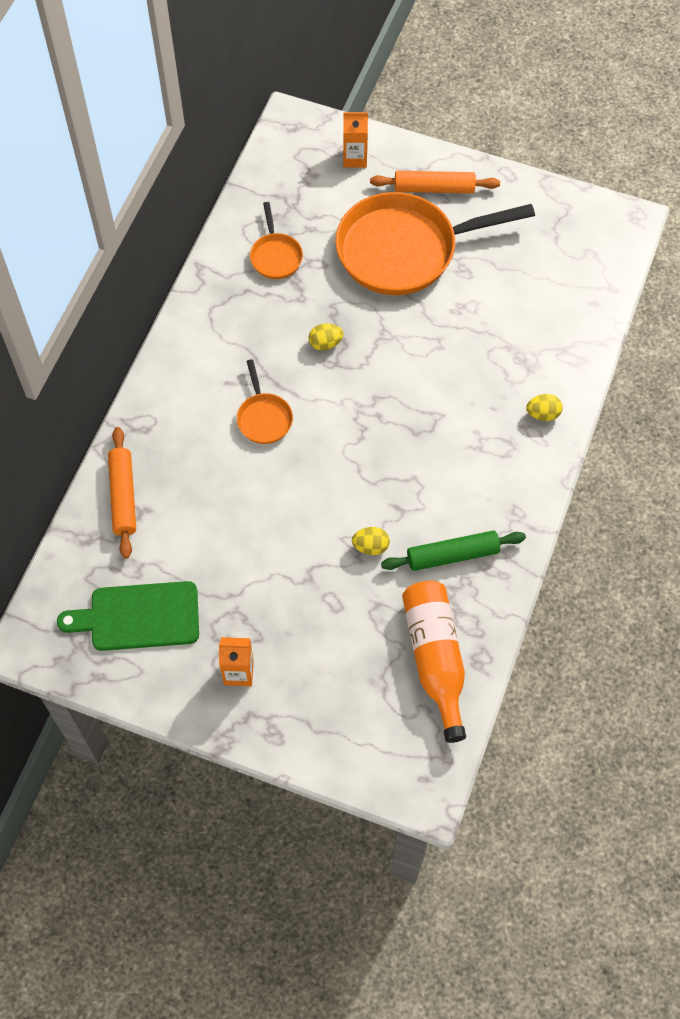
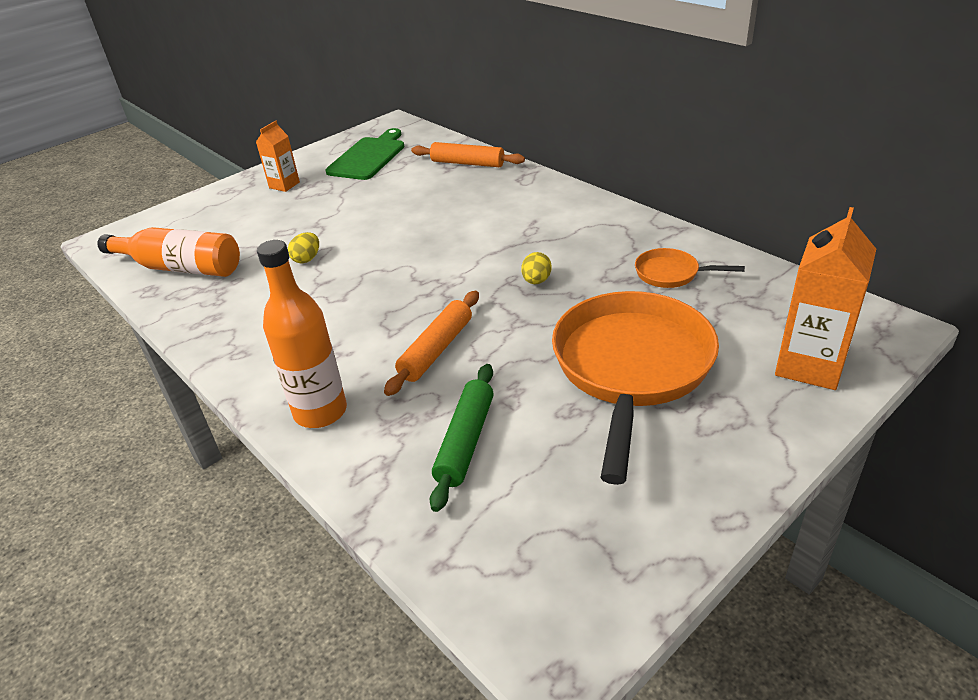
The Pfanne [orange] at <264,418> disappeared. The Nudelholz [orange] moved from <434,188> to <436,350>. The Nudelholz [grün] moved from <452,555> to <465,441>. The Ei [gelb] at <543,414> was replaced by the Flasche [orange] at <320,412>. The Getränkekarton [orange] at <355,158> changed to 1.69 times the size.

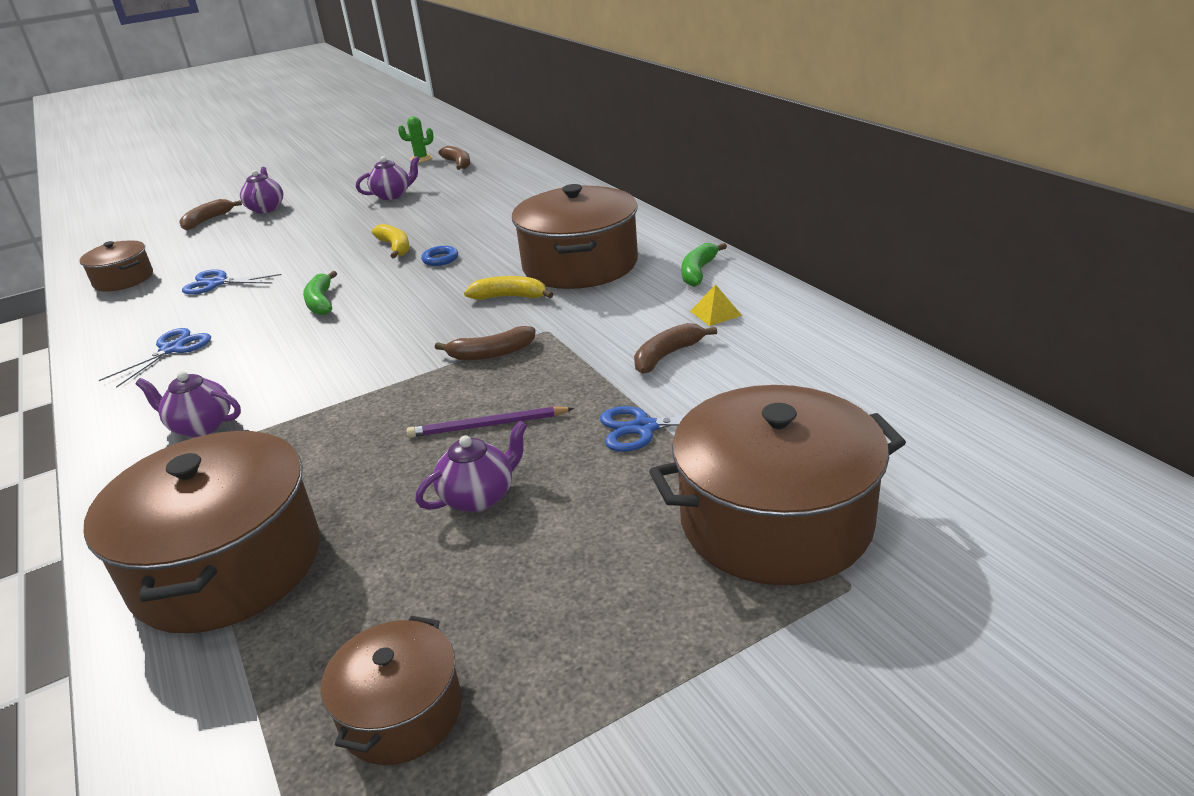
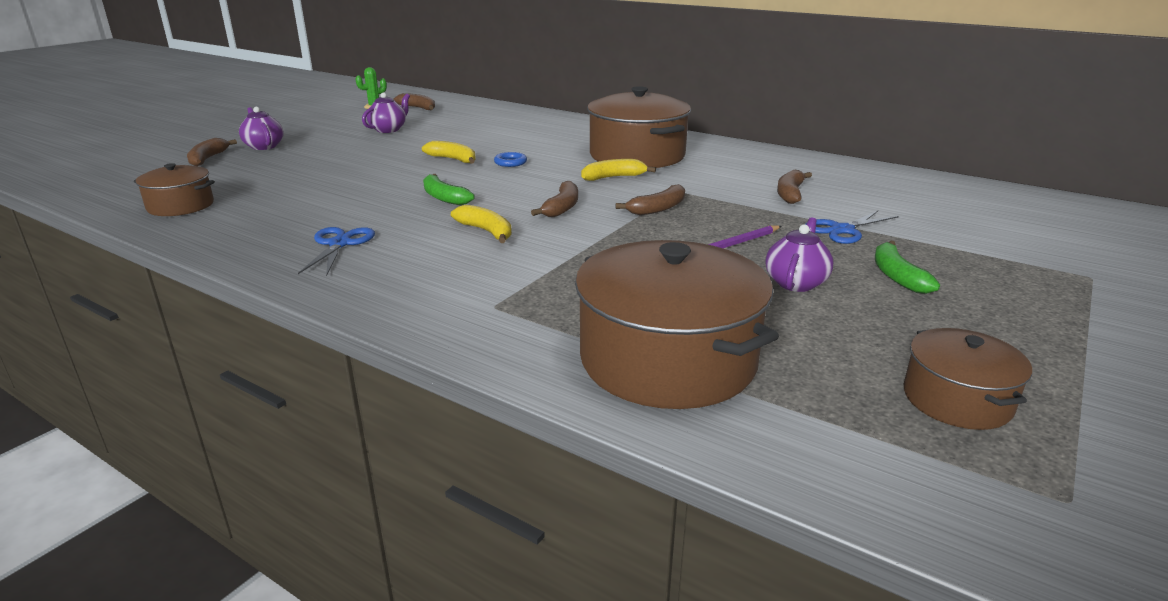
The Teekanne [lila] at <201,426> disappeared. The Schere [blau] at <217,283> disappeared. The Kochtopf [braun] at <775,520> disappeared. The Pyramide [gelb] at <715,313> disappeared. The Banane [gelb] at <486,231> appeared. The Banane [braun] at <562,208> appeared. The Banane [grün] moved from <698,272> to <897,276>.

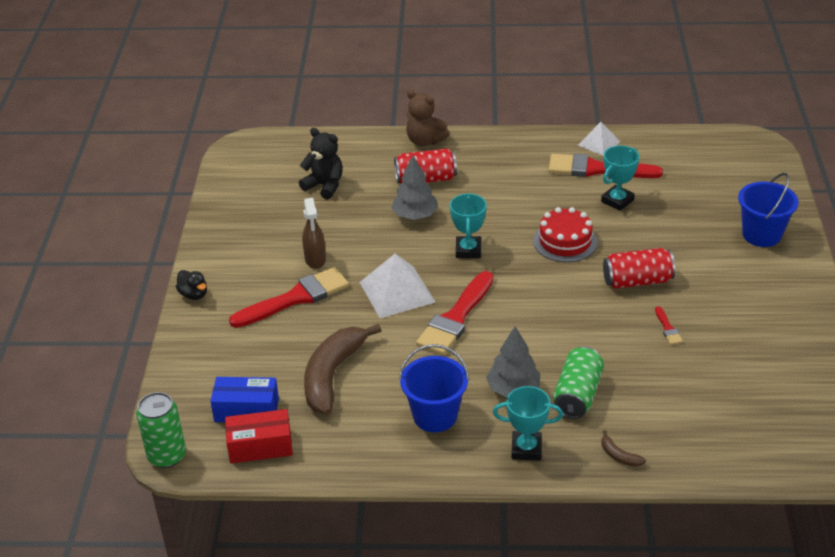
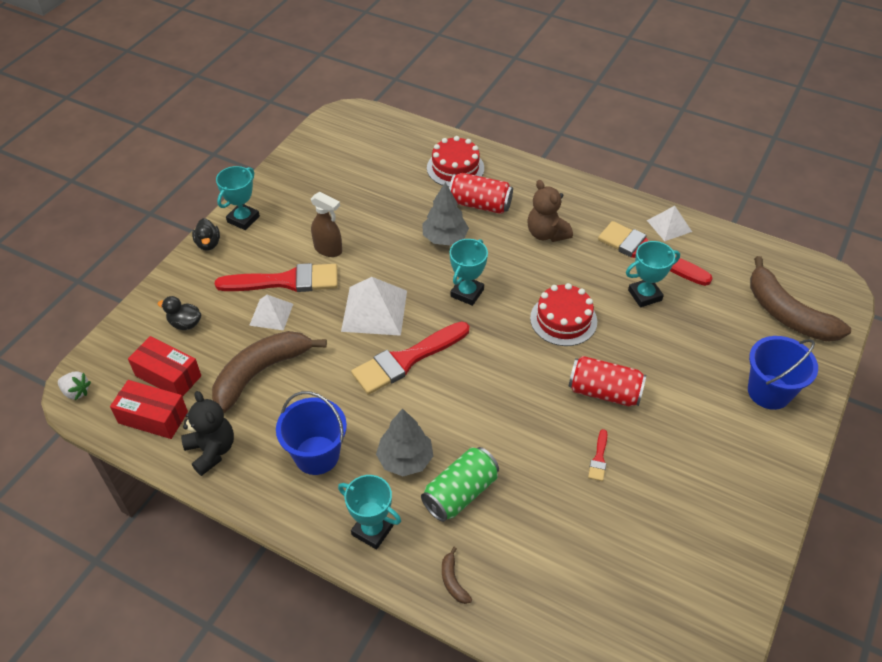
The Ente [schwarz] at <185,324> appeared. The Pokal [türkis] at <243,219> appeared. The Pyramide [weiß] at <271,314> appeared. The Kuchen [rot] at <455,168> appeared. The Banane [braun] at <787,313> appeared. The Teddybär [schwarz] moved from <324,186> to <211,450>. The Teddybär [braun] moved from <425,141> to <546,234>. The Dose [grün] at <167,456> was replaced by the Erdbeere [weiß] at <76,392>. The Schachtel [blau] at <246,410> became the Schachtel [rot] at <168,376>. The Sprühflasche [braun] at <315,260> turned 75 degrees counterclockwise.

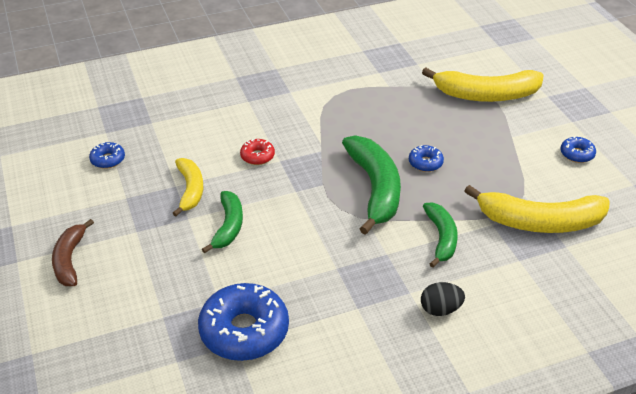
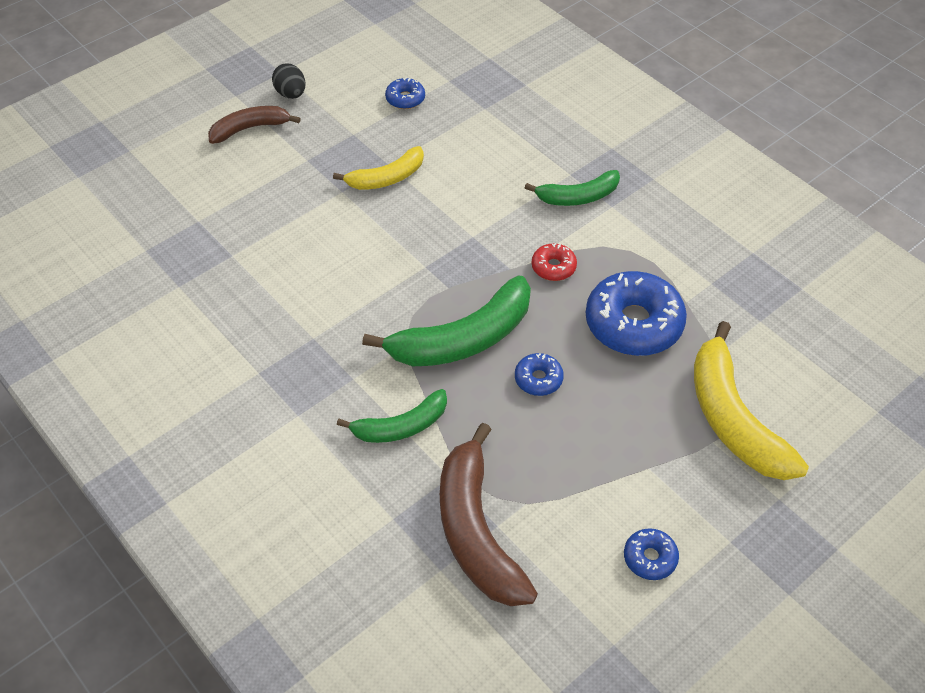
The Donut [blau] moved from <244,331> to <633,323>. The Banane [grün] moved from <228,226> to <578,197>. The Donut [rot] moved from <257,156> to <553,267>. The Ei [schwarz] moved from <440,309> to <291,94>. The Banane [gelb] at <540,222> became the Banane [braun] at <476,531>.

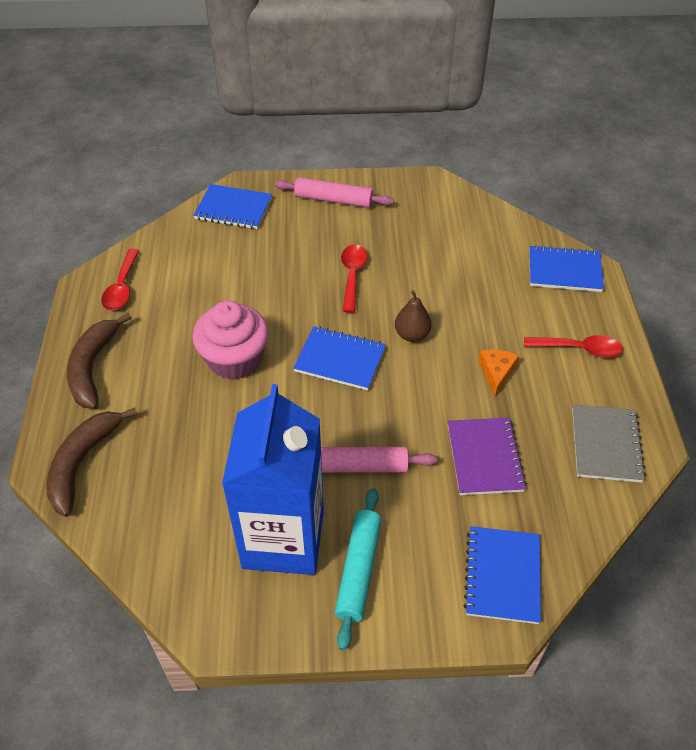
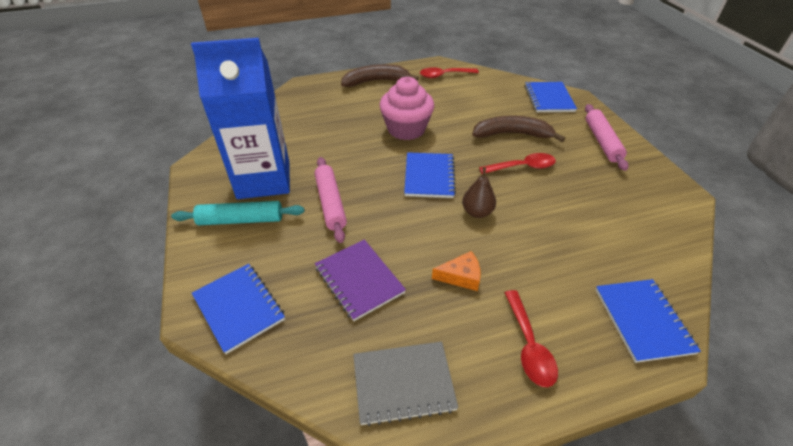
The Banane [braun] moved from <82,463> to <512,134>. The Notizbuch [lila] at <484,457> turned 75 degrees clockwise. The Notizbuch [blau] at <502,575> turned 60 degrees clockwise.

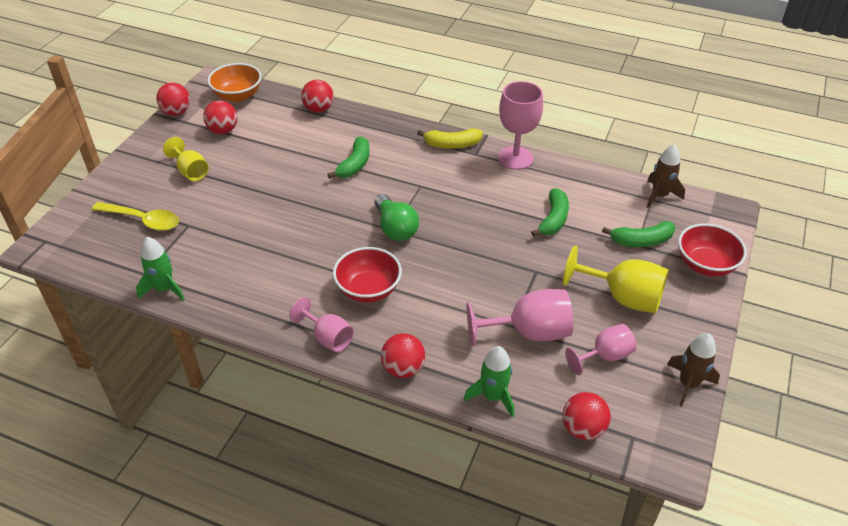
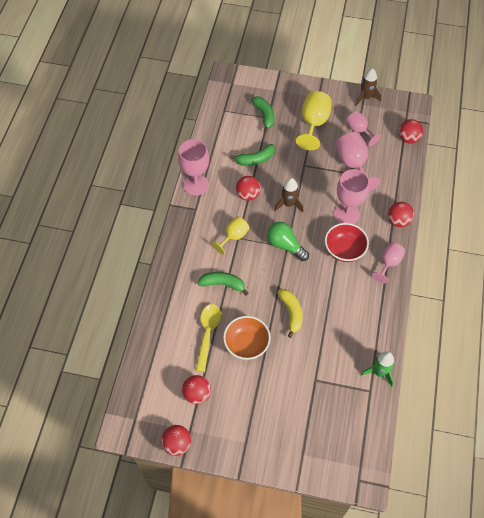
The Rakete [grün] at <493,396> disappeared. The Schüssel [rot] at <705,265> disappeared. The Kelch [rosa] at <346,214> appeared. The Löffel [gelb] moved from <143,220> to <208,333>. The Kelch [gelb] moved from <191,171> to <233,237>. The Schüssel [orange] moved from <237,96> to <246,344>. The Ball [rot] moved from <318,109> to <248,195>. The Banane [gelb] moved from <452,145> to <291,313>. The Rakete [braun] moved from <659,195> to <288,204>. The Glühbirne [grün] at <395,228> turned 105 degrees counterclockwise. The Banane [grün] at <553,219> turned 150 degrees clockwise.

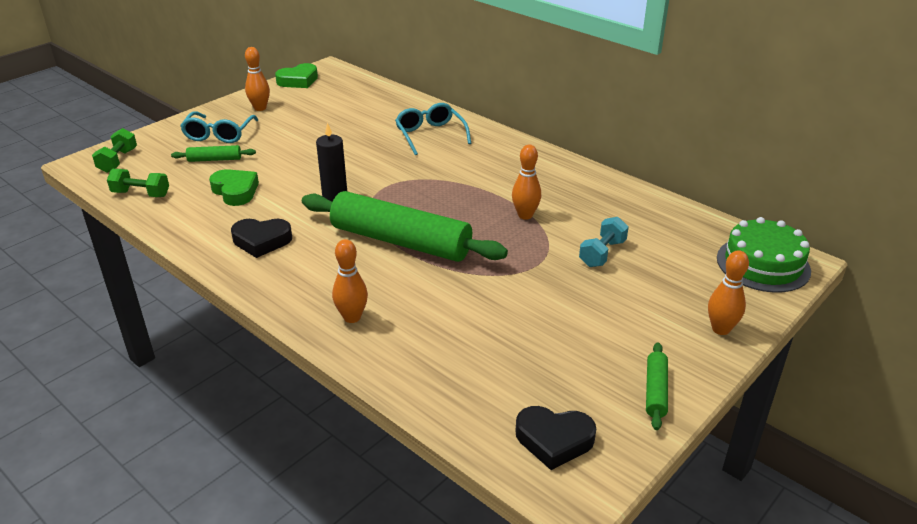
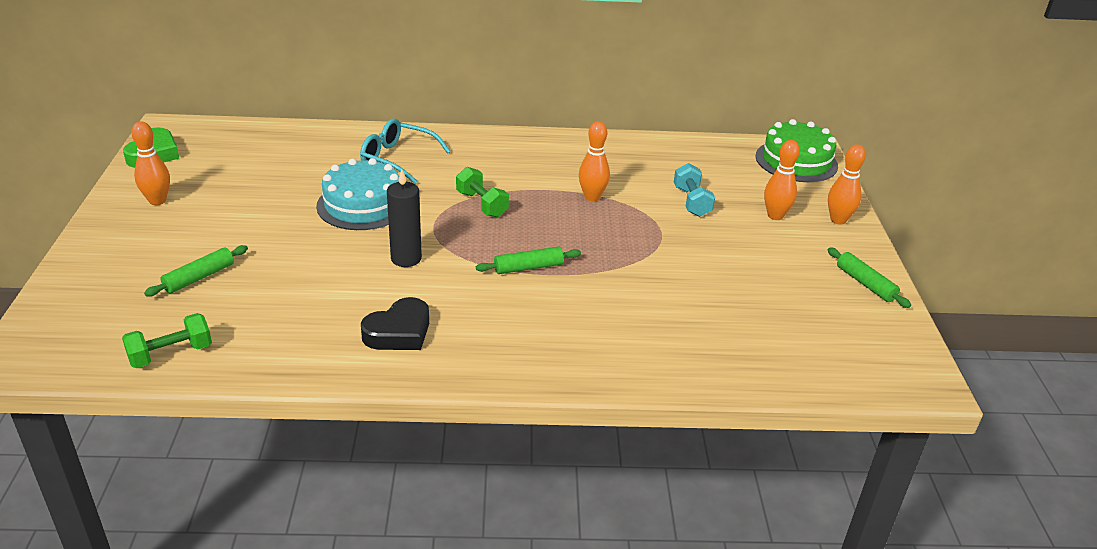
The Brille [türkis] at <219,134> disappeared. The Herz [grün] at <235,191> disappeared. The Herz [schwarz] at <554,440> disappeared. The Kuchen [türkis] at <363,205> appeared. The Hantel [grün] moved from <118,161> to <482,204>. The Bowlingkegel [orange] moved from <352,317> to <775,216>. The Nudelholz [grün] at <400,241> changed to 0.42 times the size.

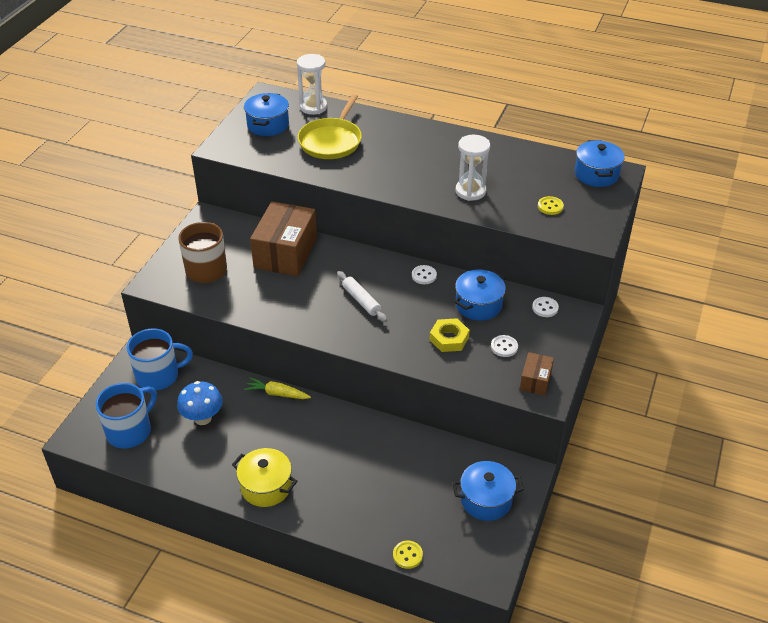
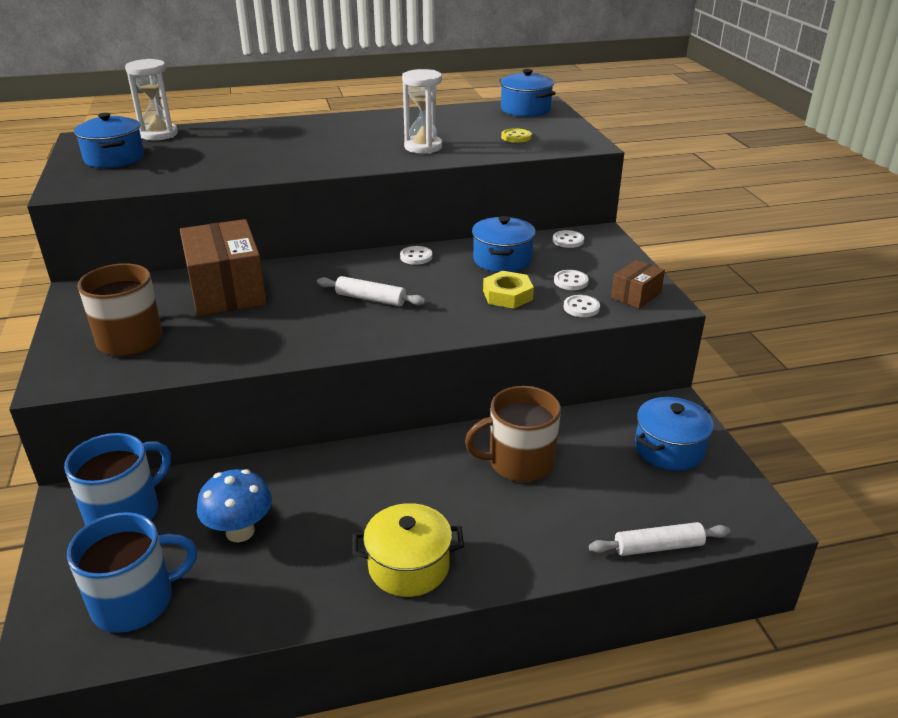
The Karotte [gelb] at <277,393> disappeared. The Pfanne [gelb] at <331,141> disappeared. The Tasse [braun] at <519,462> appeared. The Knopf [weiß] at <581,308> appeared. The Knopf [gelb] at <407,555> was replaced by the Nudelholz [weiß] at <658,547>. The Tasse [blau] at <130,431> turned 60 degrees clockwise. The Schachtel [braun] at <535,381> turned 60 degrees clockwise.

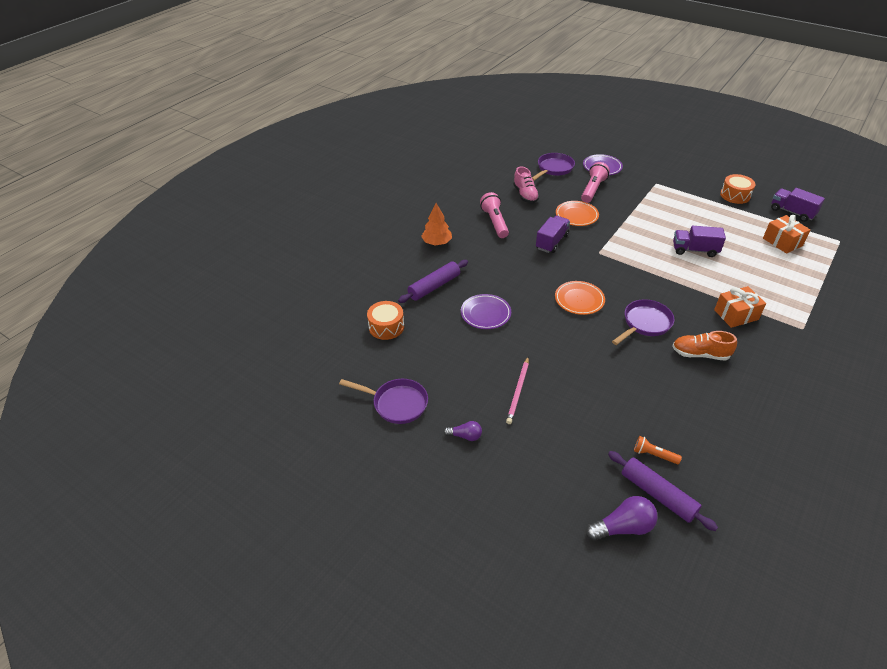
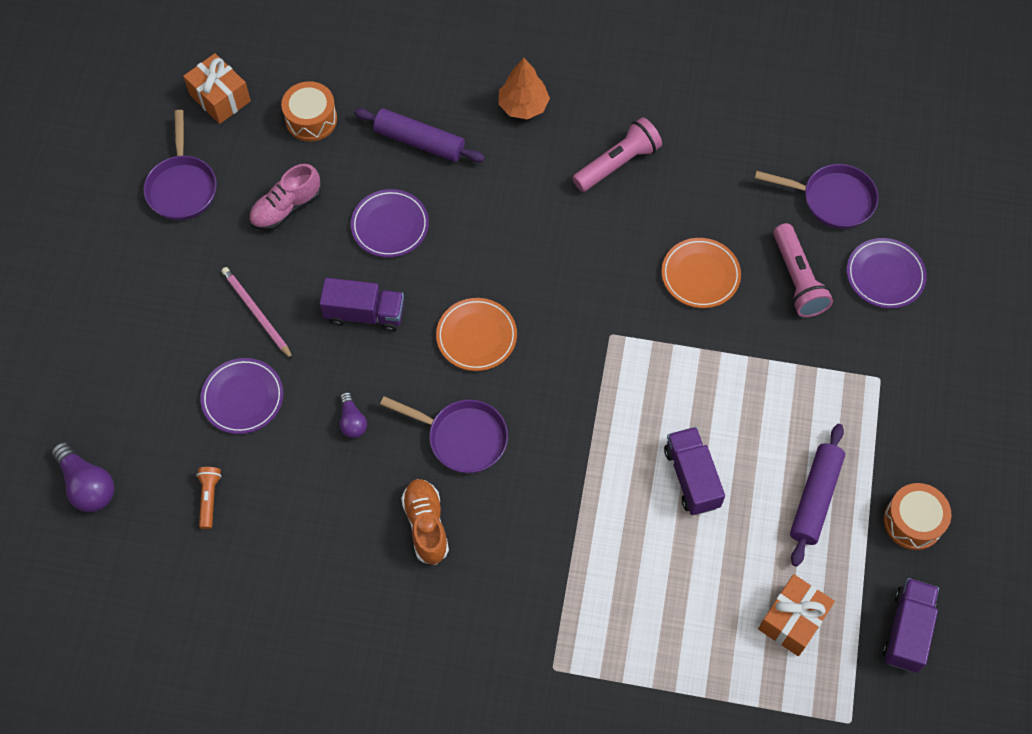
The Teller [lila] at <243,398> appeared. The Glühbirne [lila] moved from <465,436> to <352,421>. The Schuh [rosa] moved from <525,195> to <286,208>. The Lastwagen [lila] moved from <551,242> to <364,314>. The Nudelholz [lila] moved from <657,494> to <815,498>. The Geschenk [orange] moved from <736,315> to <220,98>. The Bleistift [rosa] at <518,391> turned 60 degrees clockwise. The Taschenlampe [rosa] at <593,189> turned 75 degrees clockwise.

